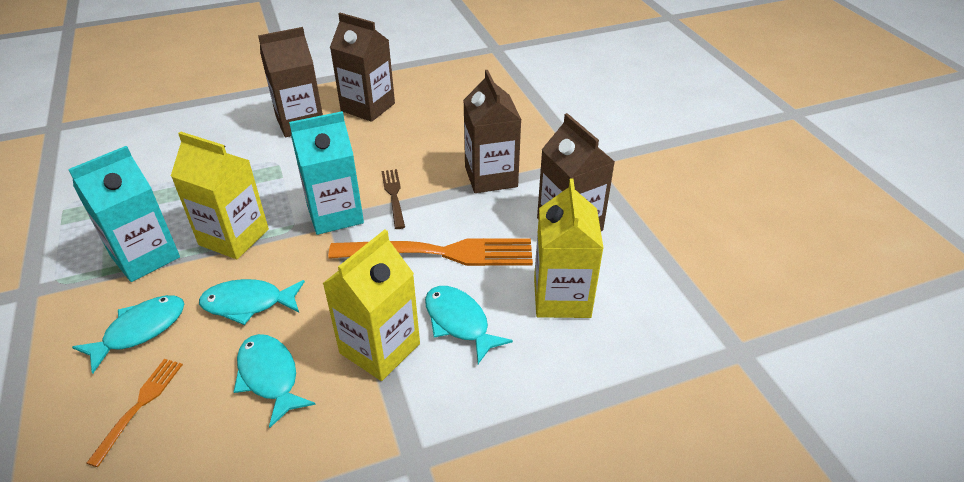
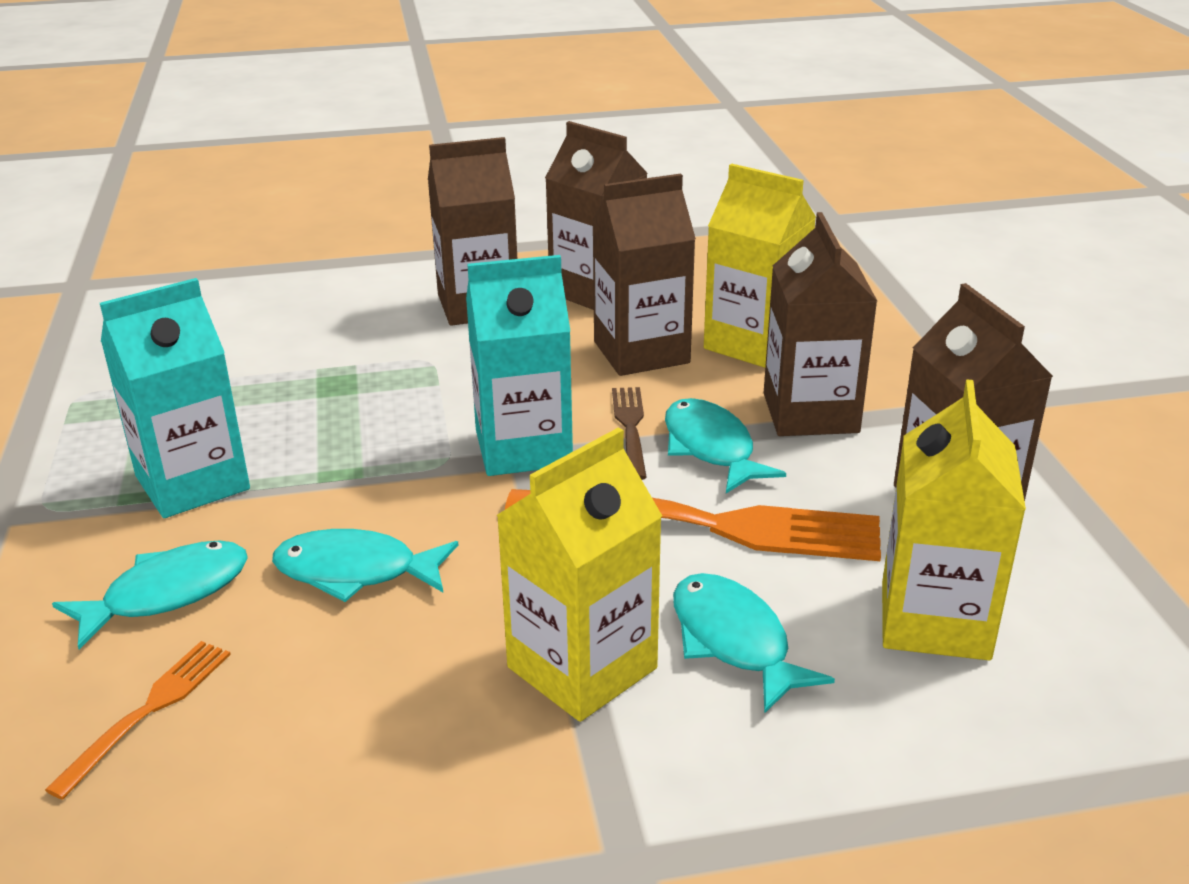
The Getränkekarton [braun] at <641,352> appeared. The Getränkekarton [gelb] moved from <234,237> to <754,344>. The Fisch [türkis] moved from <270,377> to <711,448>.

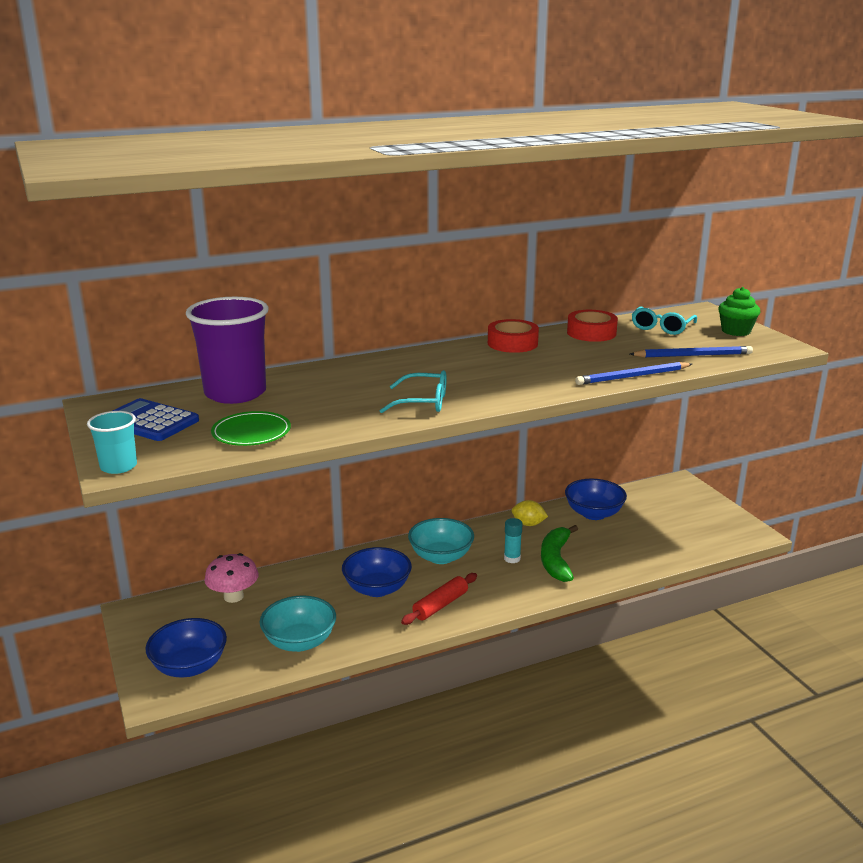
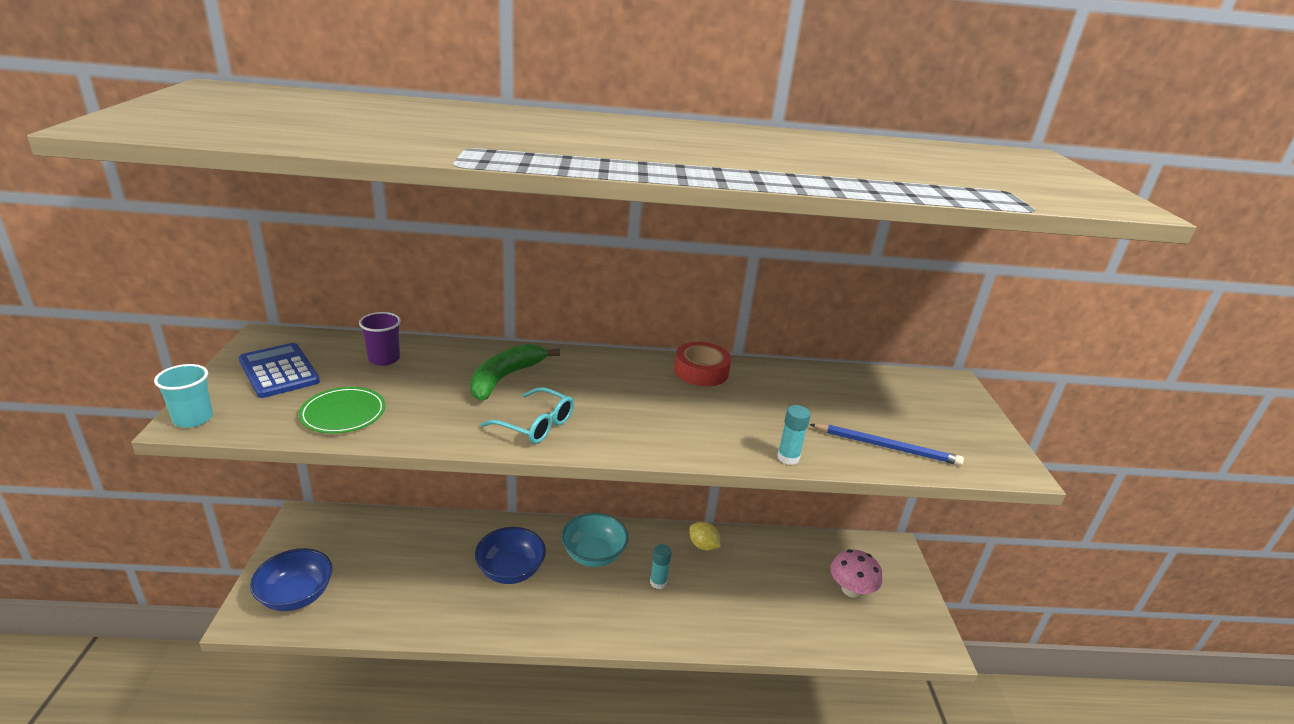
The Schüssel [türkis] at <299,642> disappeared. The Nudelholz [rot] at <440,605> disappeared. The Schüssel [blau] at <594,514> disappeared. The Klebeband [rot] at <591,333> disappeared. The Brille [türkis] at <661,327> disappeared. The Muffin [grün] at <736,331> disappeared. The Pilz [rosa] moved from <233,596> to <851,590>. The Banane [grün] moved from <556,560> to <505,378>. The Bleistift [blau] at <632,376> was replaced by the Klebestift [türkis] at <788,458>. The Becher [lila] at <235,393> changed to 0.49 times the size.

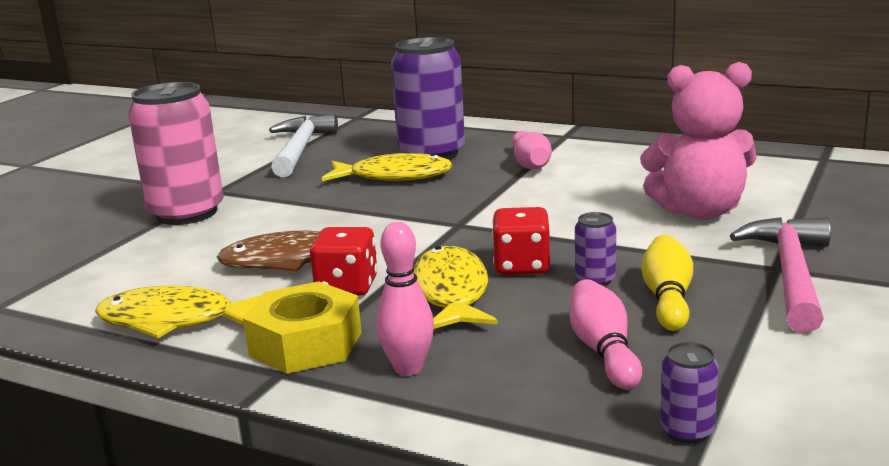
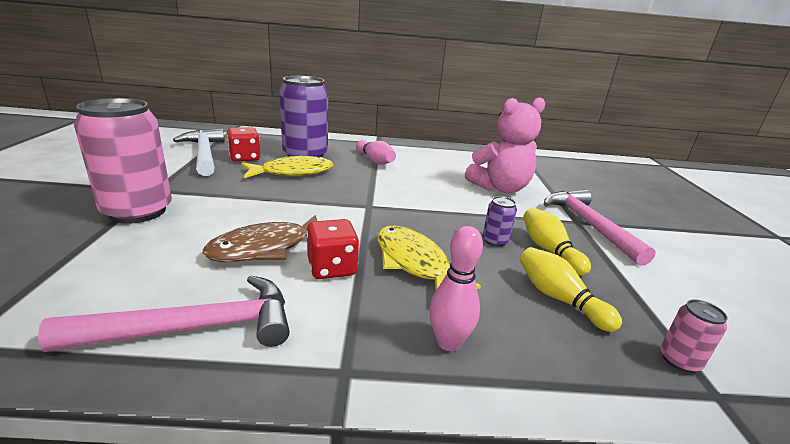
The Sechskantmutter [gelb] at <305,343> disappeared. The Spielwürfel [rot] moved from <522,266> to <245,158>. The Fisch [gelb] at <175,320> was replaced by the Hammer [rosa] at <195,328>. The Bowlingkegel [rosa] at <603,351> became the Bowlingkegel [gelb] at <559,298>. The Dose [lila] at <687,431> became the Dose [rosa] at <679,360>.

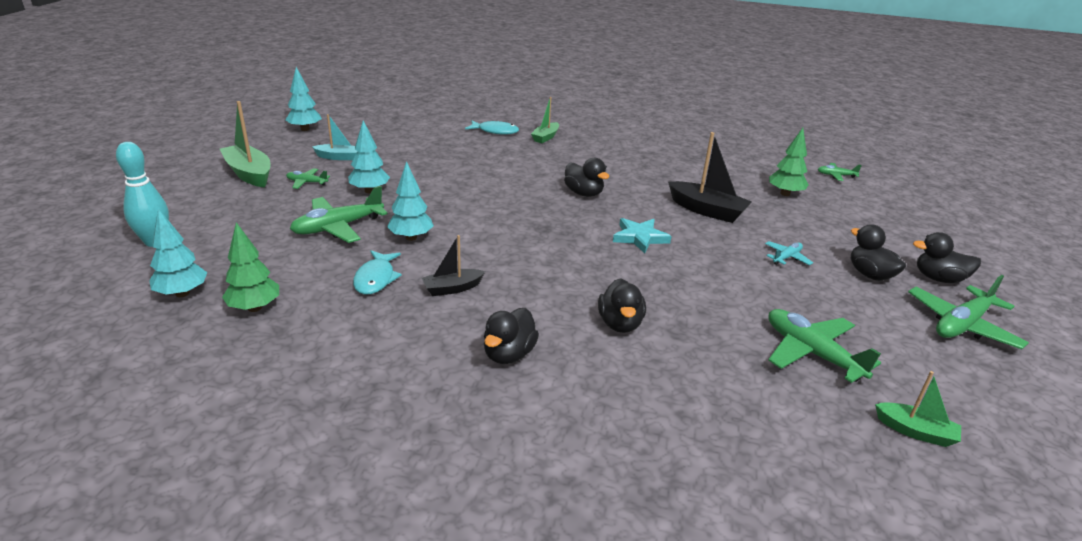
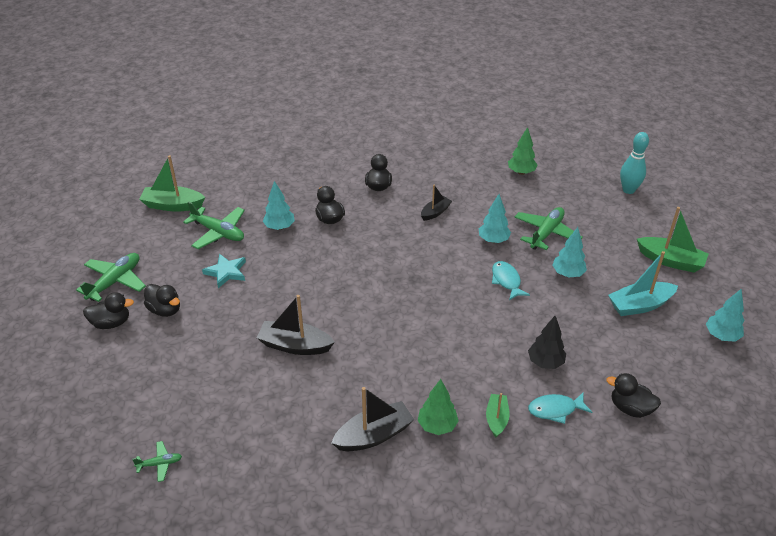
The Flugzeug [grün] at <307,182> disappeared. The Flugzeug [türkis] at <786,257> disappeared. The Boot [schwarz] at <374,435> appeared. The Baum [schwarz] at <545,362> appeared. The Baum [türkis] moved from <182,293> to <279,227>. The Fisch [türkis] moved from <376,278> to <506,281>. The Ente [schwarz] moved from <584,193> to <630,408>. The Stern [türkis] moved from <640,237> to <226,272>. The Baum [grün] moved from <785,194> to <437,426>. The Boot [türkis] at <338,157> changed to 1.65 times the size. The Boot [grün] at <915,431> changed to 1.65 times the size.

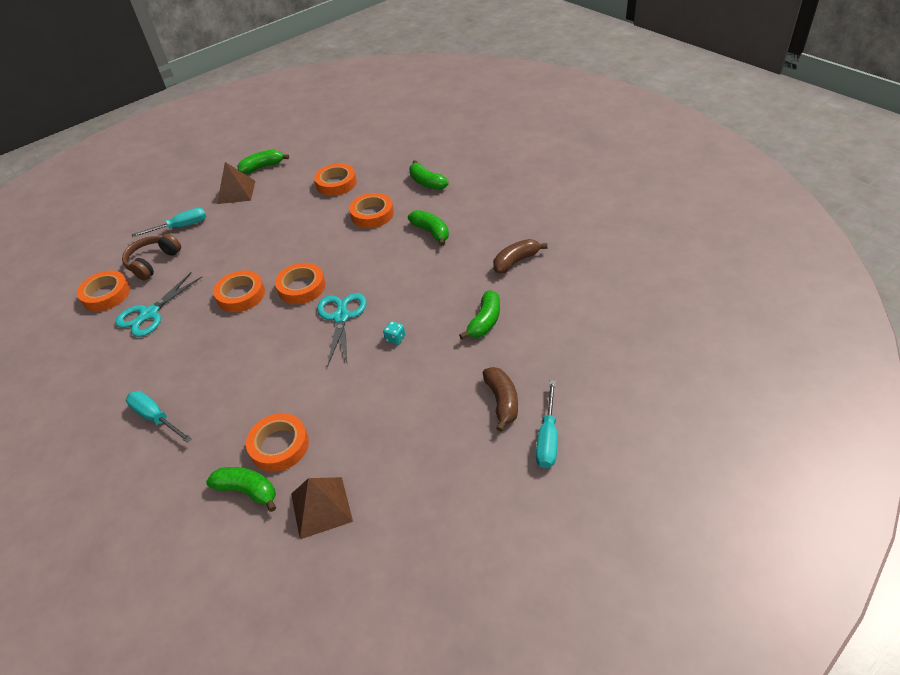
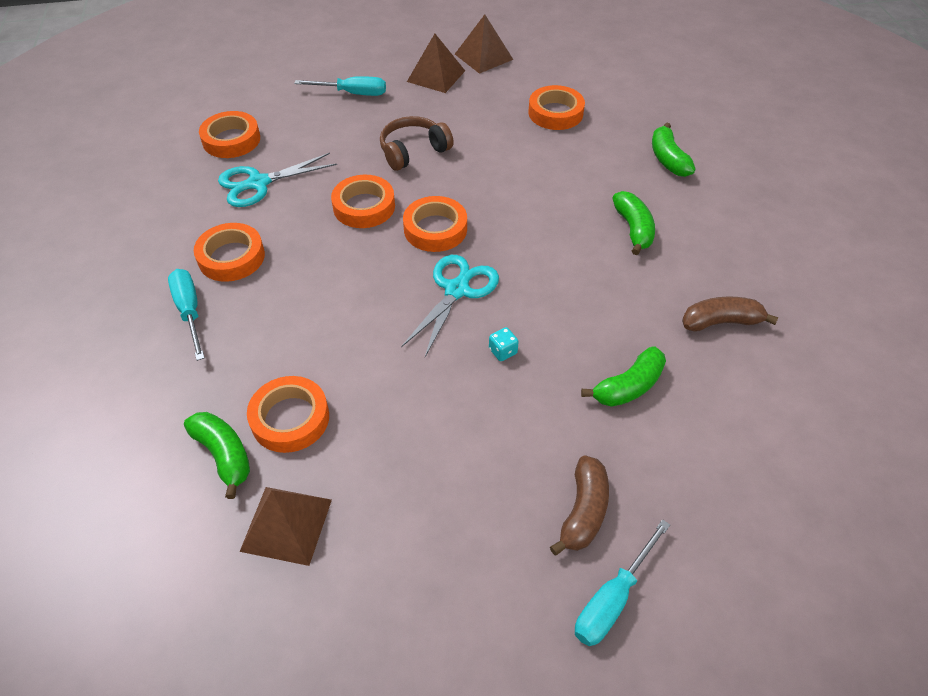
The Kopfhörer [braun] moved from <153,262> to <413,151>. The Klebeband [orange] moved from <372,214> to <231,257>. The Banane [grün] at <262,167> was replaced by the Pyramide [braun] at <483,56>.

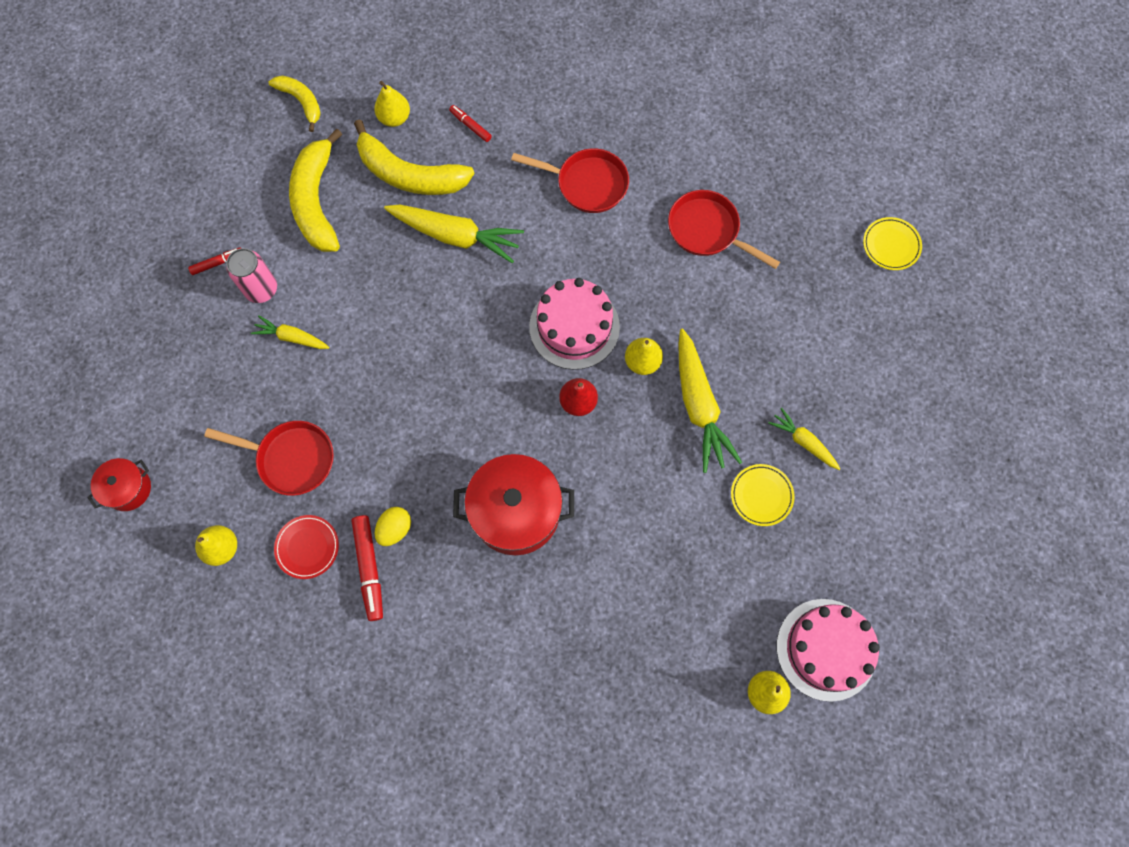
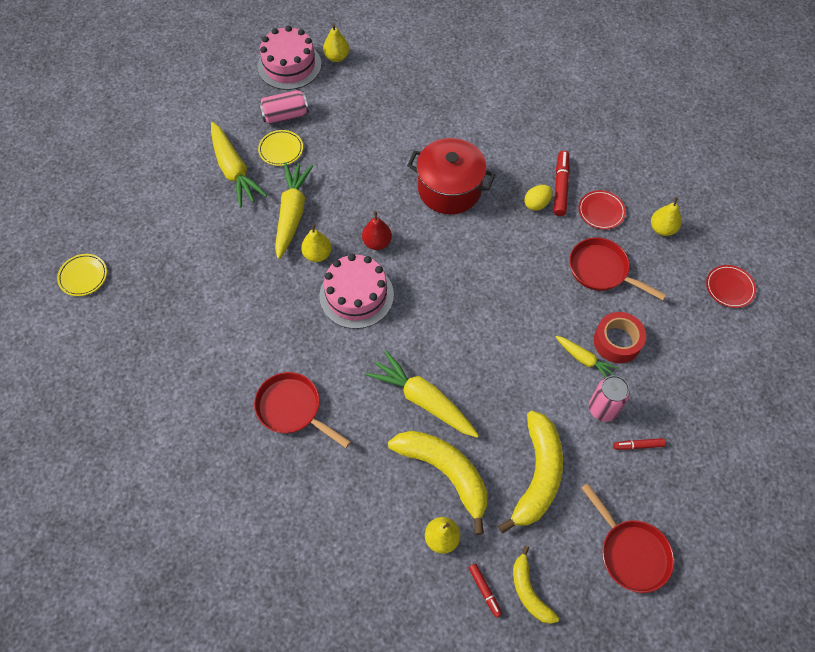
The Dose [rosa] at <285,115> appeared. The Klebeband [rot] at <617,341> appeared. The Filzstift [rot] moved from <470,126> to <484,591>. The Pfanne [rot] moved from <707,230> to <630,552>. The Kochtopf [rot] at <128,489> was replaced by the Teller [rot] at <729,288>. The Karotte [gelb] at <803,441> changed to 1.82 times the size.

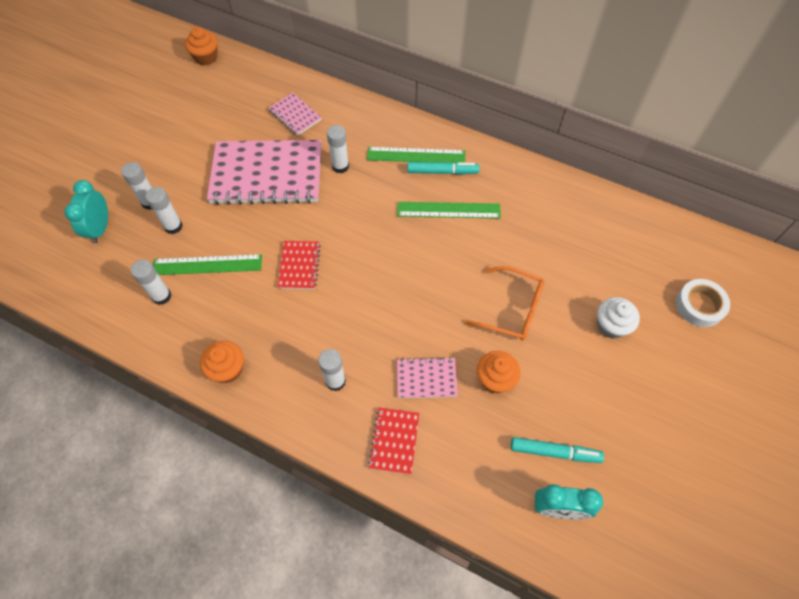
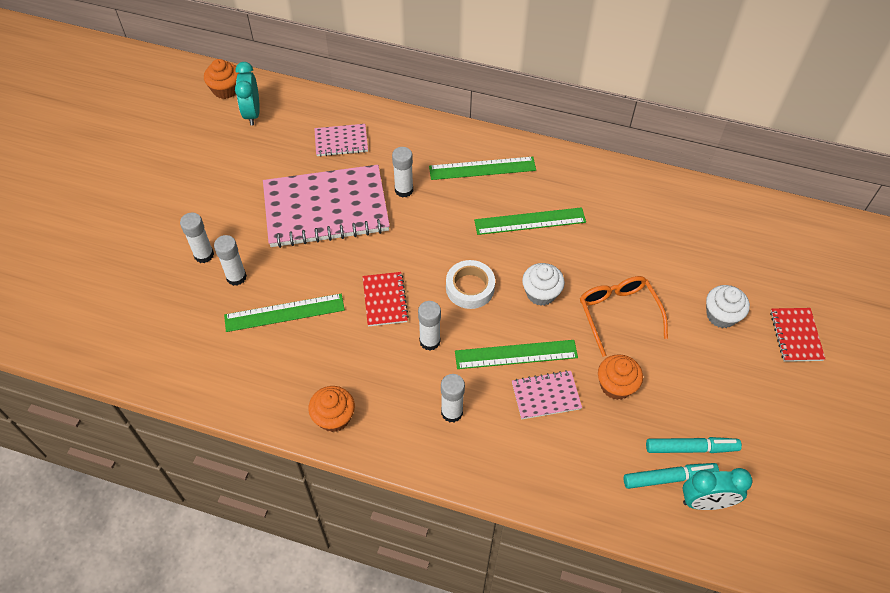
The Lineal [grün] at <516,354> appeared. The Muffin [weiß] at <541,293> appeared. The Wecker [türkis] moved from <100,228> to <252,113>. The Klebestift [weiß] moved from <161,296> to <430,341>. The Notizbuch [rot] moved from <394,441> to <796,335>. The Filzstift [türkis] moved from <442,172> to <669,478>. The Klebeband [weiß] moved from <699,305> to <470,288>. The Notizbuch [rosa] at <295,115> turned 45 degrees counterclockwise. The Brille [orange] at <512,309> turned 120 degrees counterclockwise.

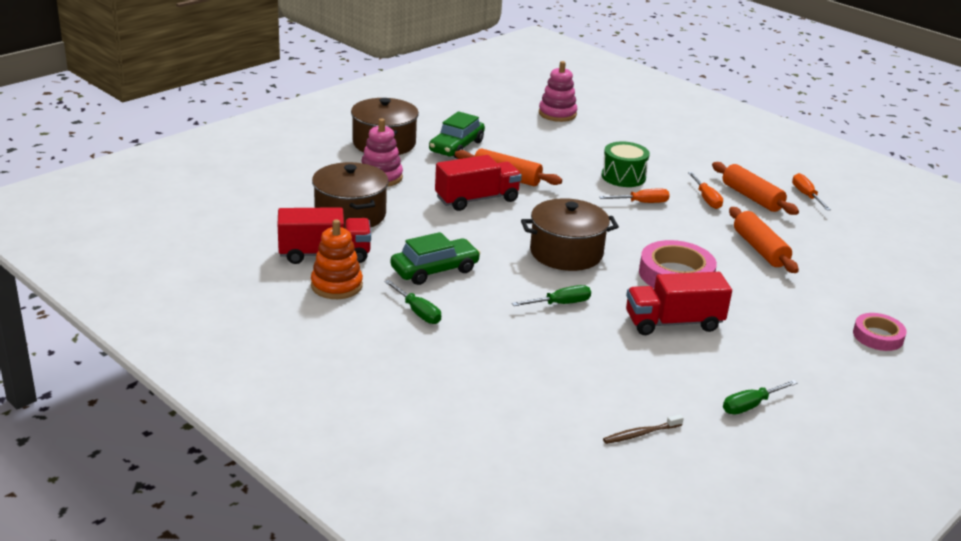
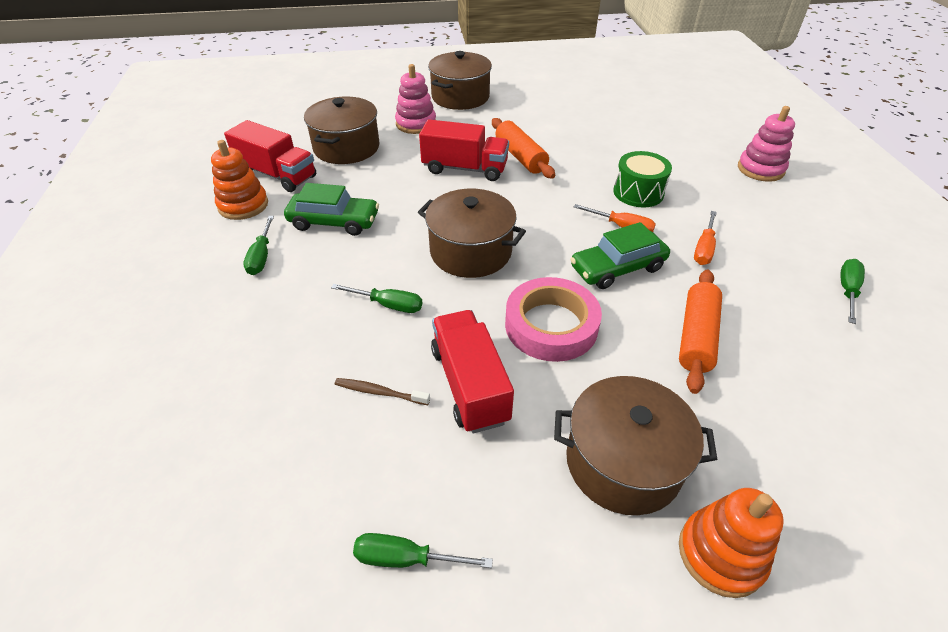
The Nudelholz [orange] at <751,197> disappeared. The Kochtopf [braun] at <623,462> appeared. The Auto [grün] moved from <456,147> to <617,268>. The Stapelspielzeug [rosa] moved from <557,114> to <760,169>. The Zahnbürste [braun] moved from <640,434> to <379,392>. The Klebeband [rosa] at <878,336> was replaced by the Stapelspielzeug [orange] at <721,554>. The Schraubenzieher [orange] at <806,195> became the Schraubenzieher [grün] at <847,291>. The Lastwagen [rot] at <673,323> turned 45 degrees clockwise.

